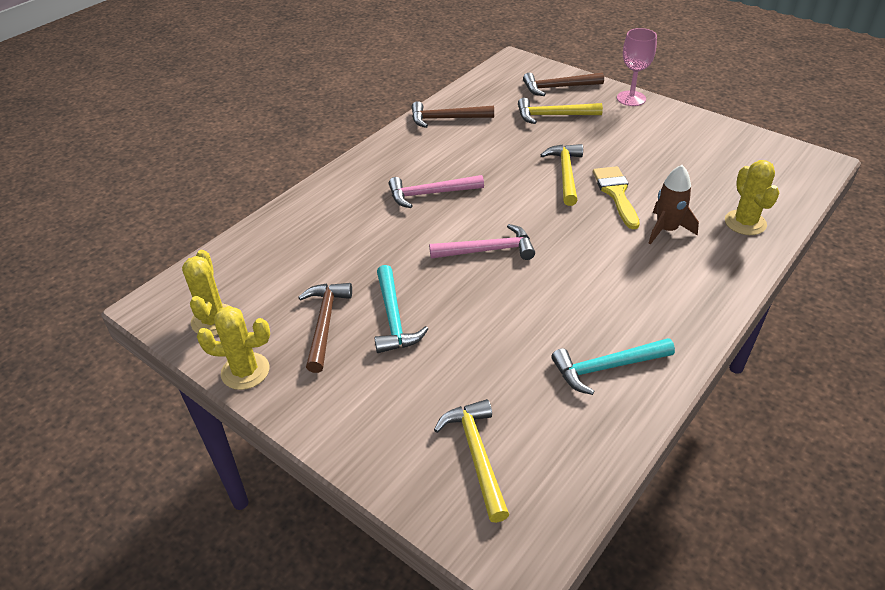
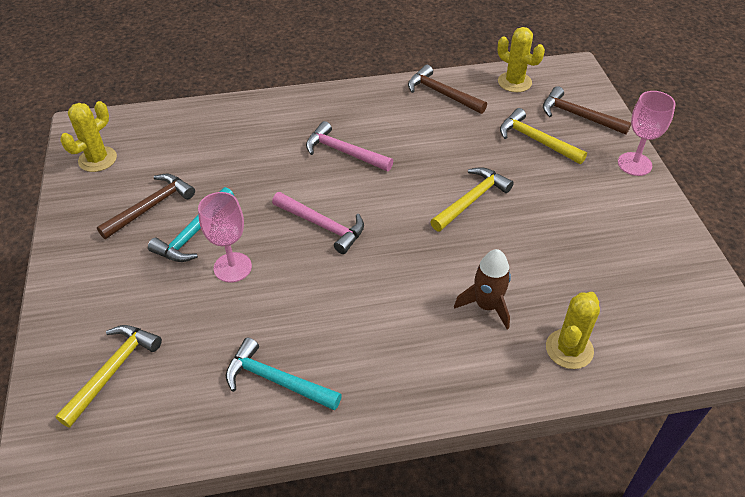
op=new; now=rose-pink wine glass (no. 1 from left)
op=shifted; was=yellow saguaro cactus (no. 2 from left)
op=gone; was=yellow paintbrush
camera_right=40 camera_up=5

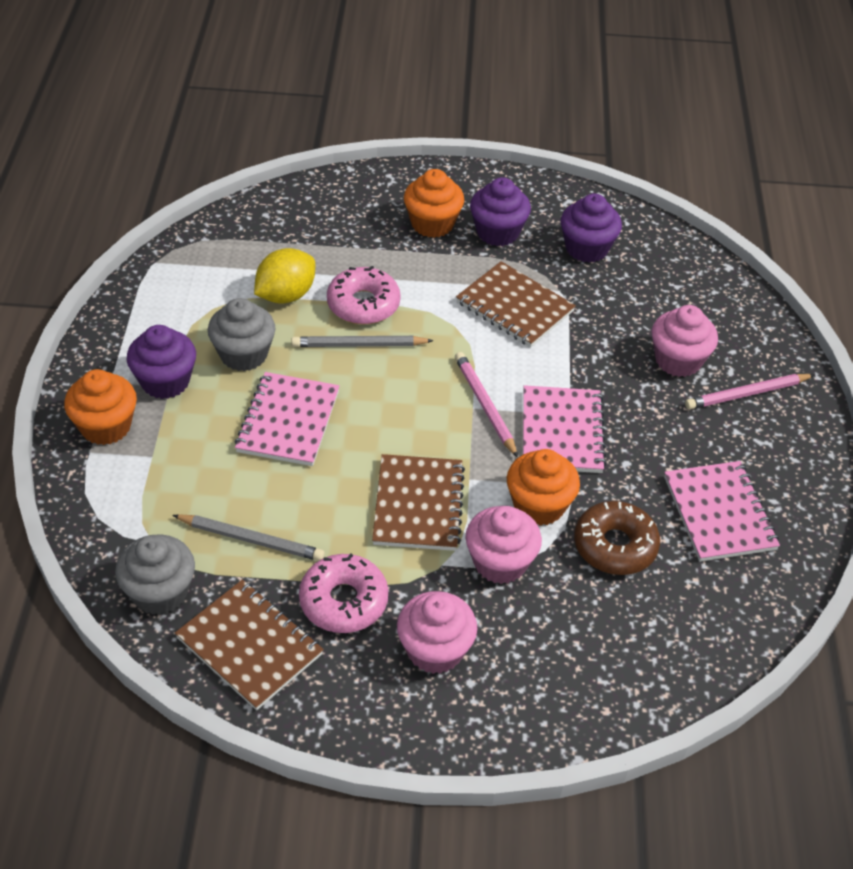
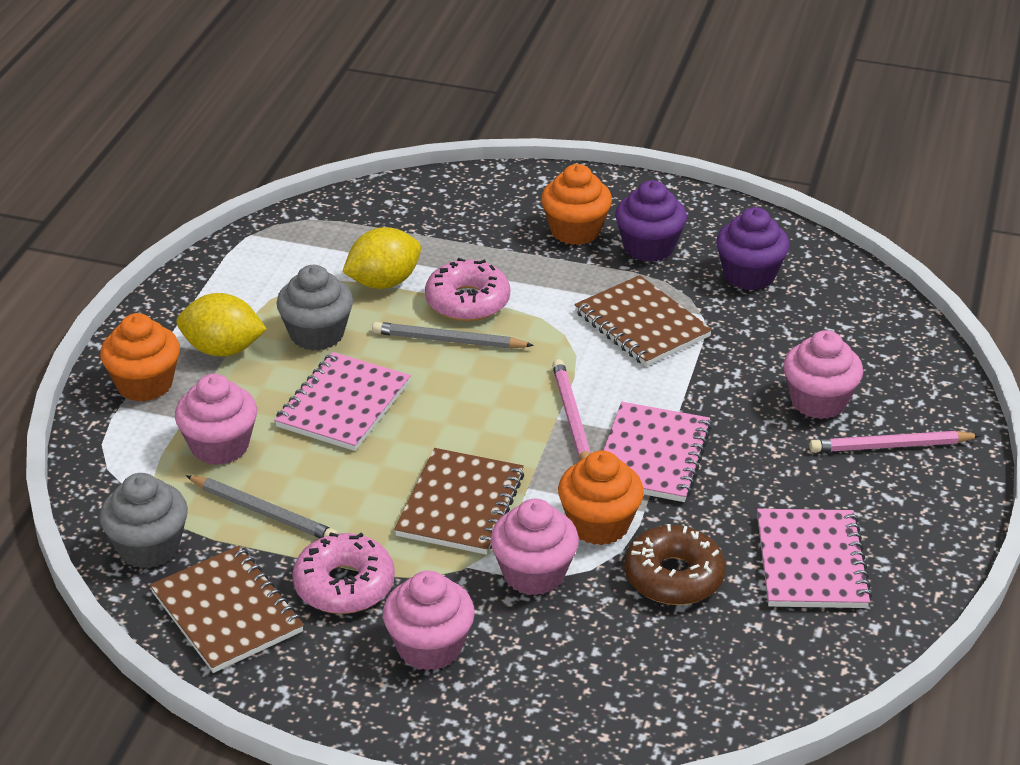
op=new; now=rose-pink muffin (no. 1 from left)
op=swapped; was=violet muffin (no. 1 from left); now=yellow lemon (no. 1 from left)
camera_right=15 camera_up=-10

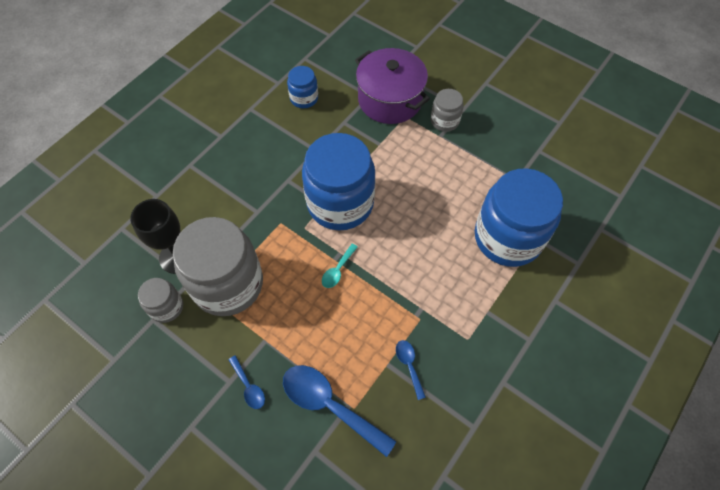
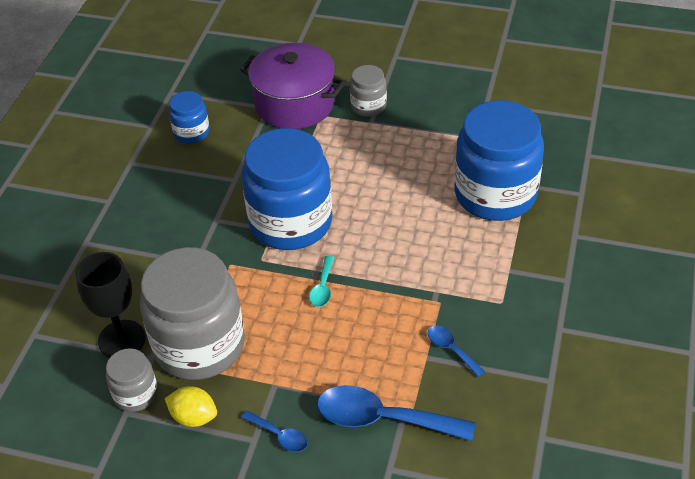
op=new; now=yellow lemon
camera_right=-20 camera_up=-15

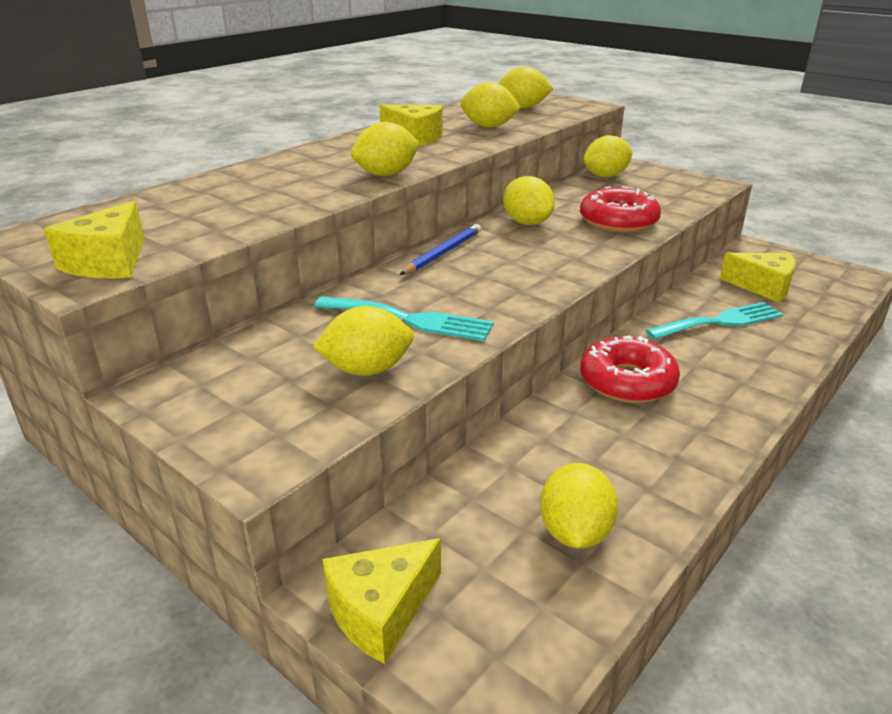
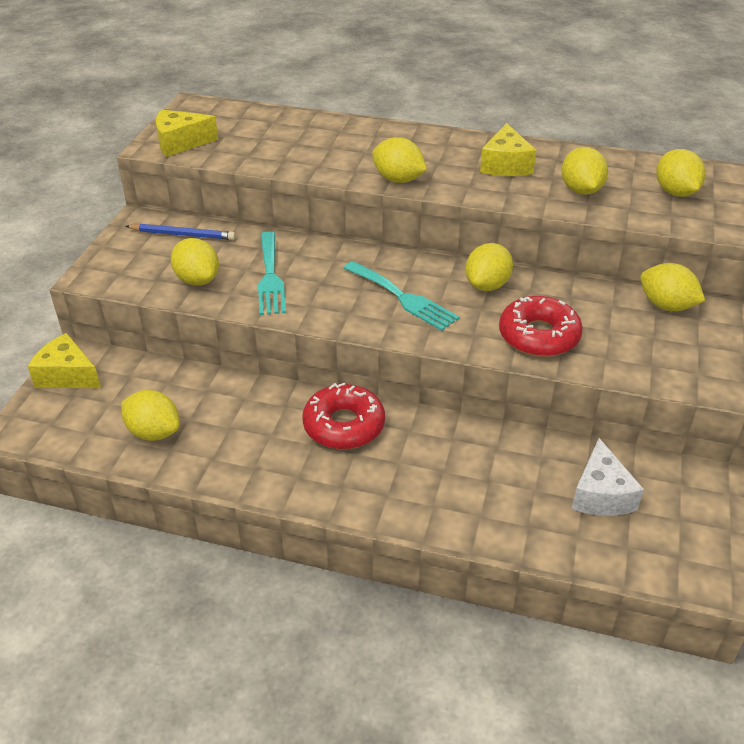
op=rotated; was=yellow lemon (no. 6 from left in the first image); clockwise=45
op=shifted; was=royal blue wooden pencil
op=shifted; was=turquoise table fork (no. 2 from left)
op=repainted; was=yellow piece of cheese (no. 4 from left); now=white piece of cheese
camera_right=65 camera_up=10

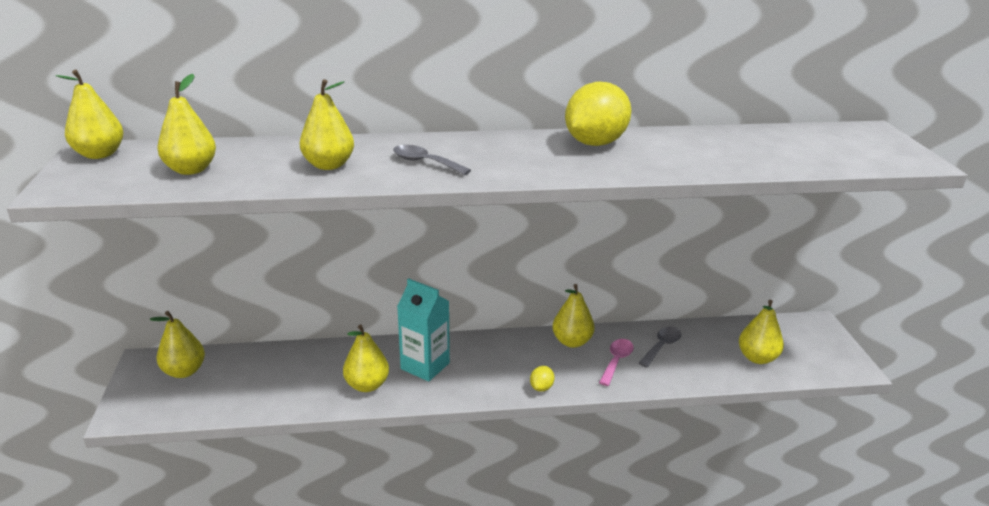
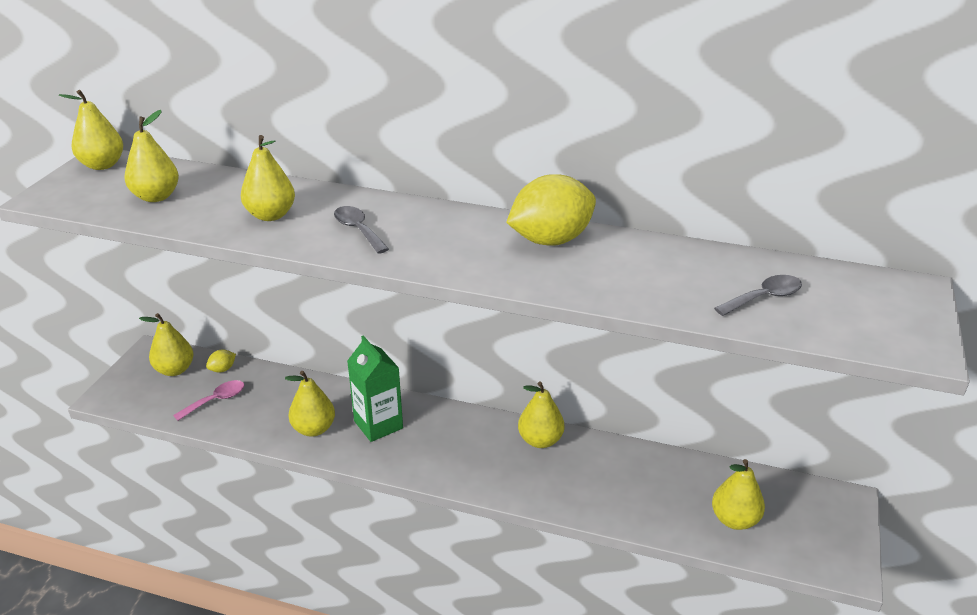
op=shifted; was=rose-pink tablespoon
op=shifted; was=yellow lemon (no. 1 from left)
op=repainted; was=turquoise carton; now=leaf-green carton
op=shifted; was=gray tablespoon (no. 2 from left)
camera_right=25 camera_up=5

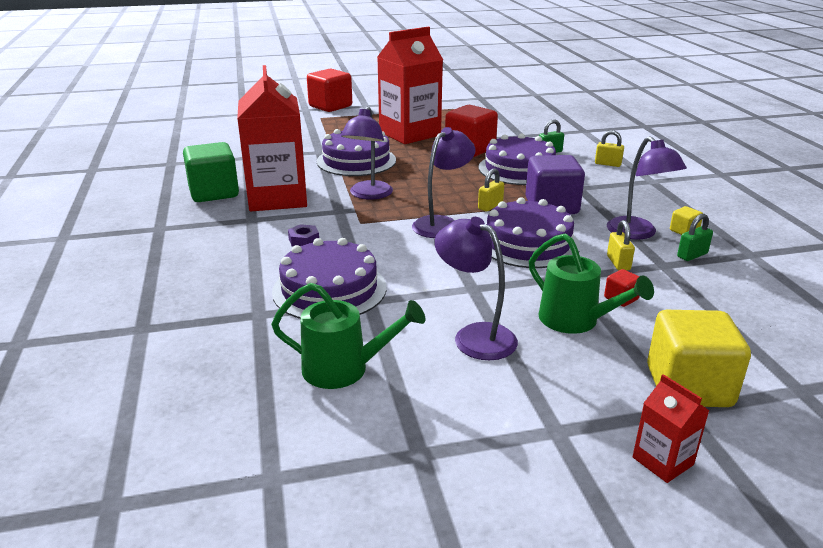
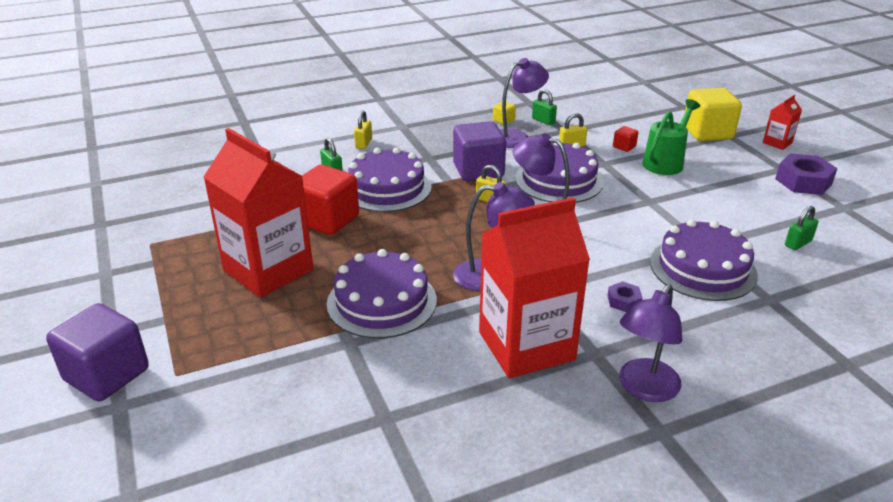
op=repainted; was=red cube (no. 1 from left); now=violet cube (no. 1 from left)
op=shifted; was=violet reading lamp (no. 3 from left in the first image); now=violet reading lamp (no. 4 from left)
op=new; now=violet hex nut (no. 2 from left)
op=swapped; was=leaf-green watering pot (no. 1 from left); now=leaf-green lock (no. 3 from left)
op=gone; was=leaf-green cube
camera_right=-100 camera_up=5

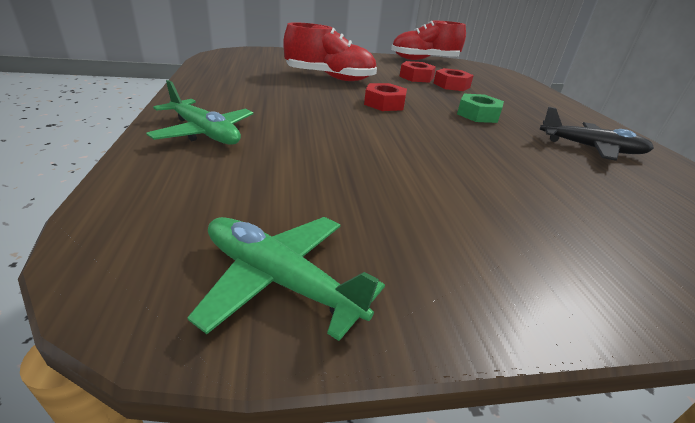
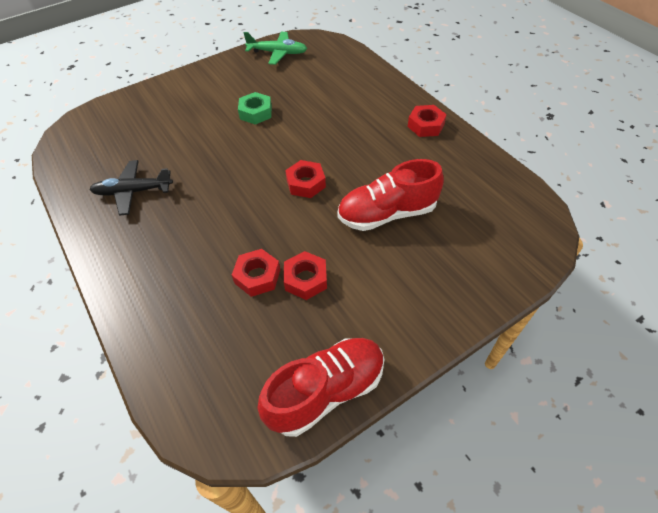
op=shifted; was=leaf-green hex nut
op=new; now=red hex nut (no. 4 from left)
op=gone; was=leaf-green plane (no. 1 from left)
camera_right=160 camera_up=20

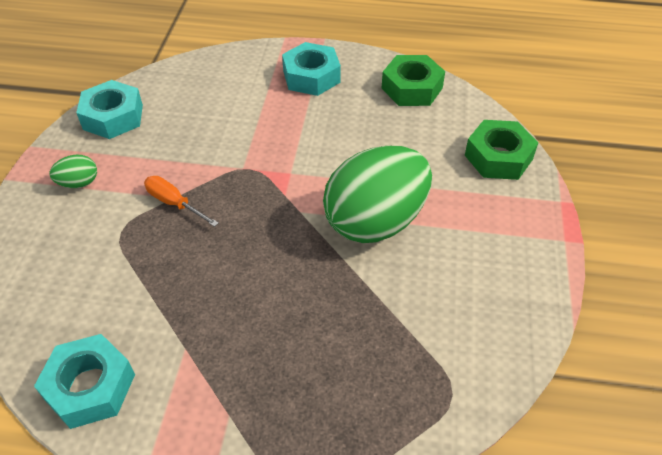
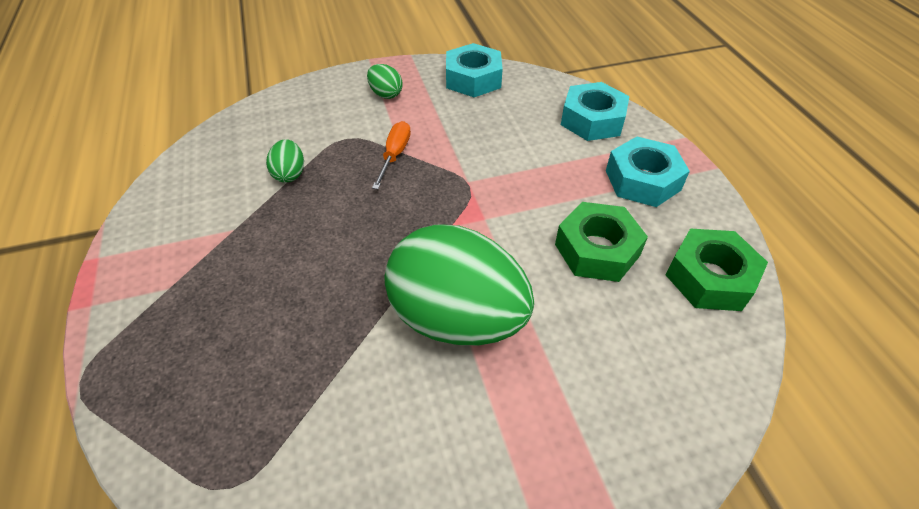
op=new; now=leaf-green egg shape (no. 1 from left)
op=shifted; was=leaf-green hex nut (no. 2 from left in the first image); now=leaf-green hex nut (no. 1 from left)
op=shifted; was=turquoise hex nut (no. 1 from left in the first image); now=turquoise hex nut (no. 2 from left)
camera_right=65 camera_up=0

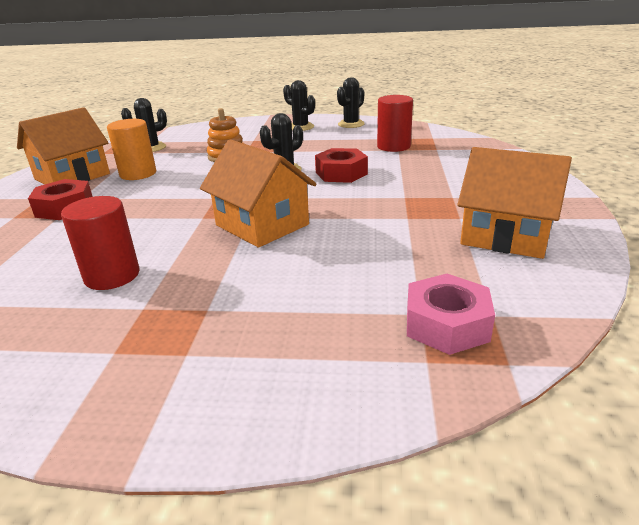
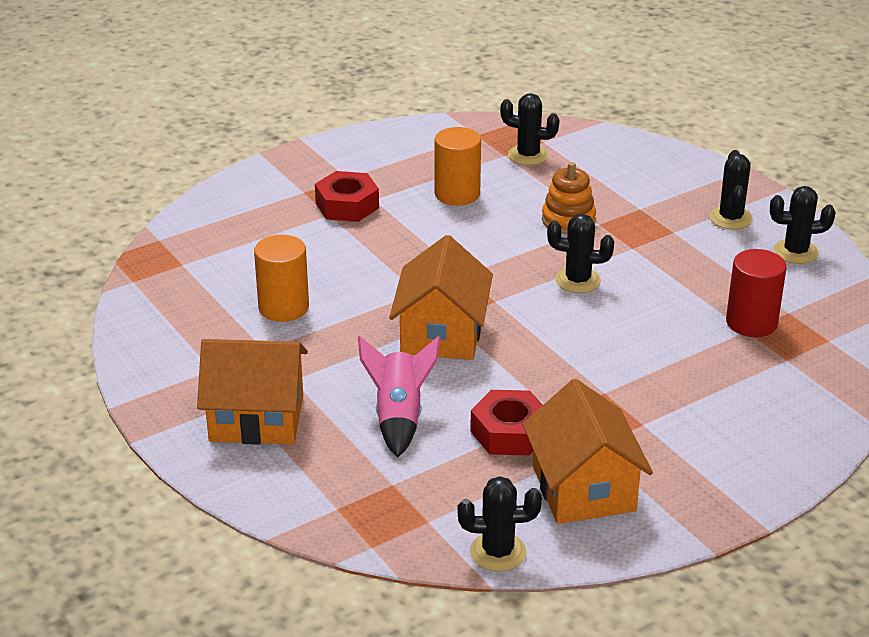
op=shifted; was=orange-coloured cottage (no. 1 from left)
op=repainted; was=red cylinder (no. 1 from left); now=orange-coloured cylinder (no. 1 from left)
op=new; now=rose-pink rocket
op=new; now=ebony saguaro cactus (no. 1 from left)
op=shifted; was=red hex nut (no. 2 from left)
op=gone; was=rose-pink hex nut
camera_right=50 camera_up=5

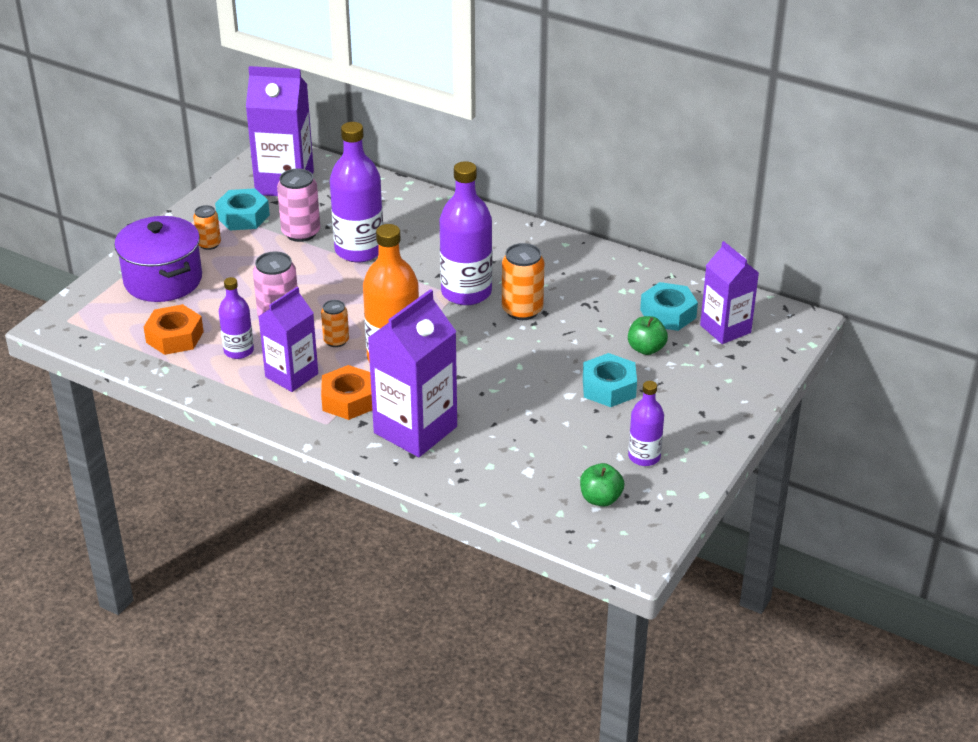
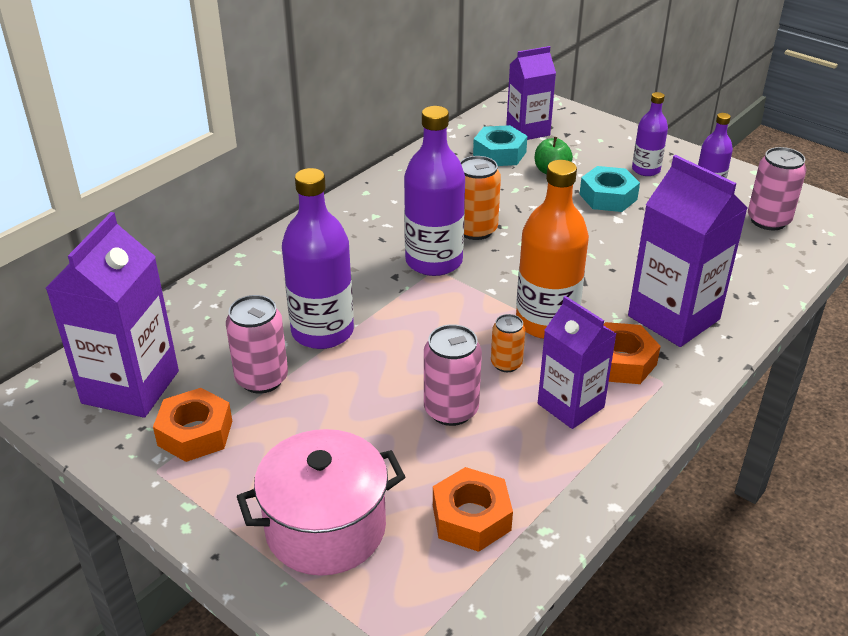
op=repainted; was=turquoise hex nut (no. 1 from left); now=orange-coloured hex nut (no. 1 from left)
op=repainted; was=violet cooking pot; now=rose-pink cooking pot
op=shifted; was=violet bottle (no. 1 from left in the first image); now=violet bottle (no. 3 from left)
op=swapped; was=leaf-green apple fruit (no. 1 from left); now=rose-pink can (no. 3 from left)
op=gone; was=orange-coloured can (no. 1 from left)
camera_right=-80 camera_up=0

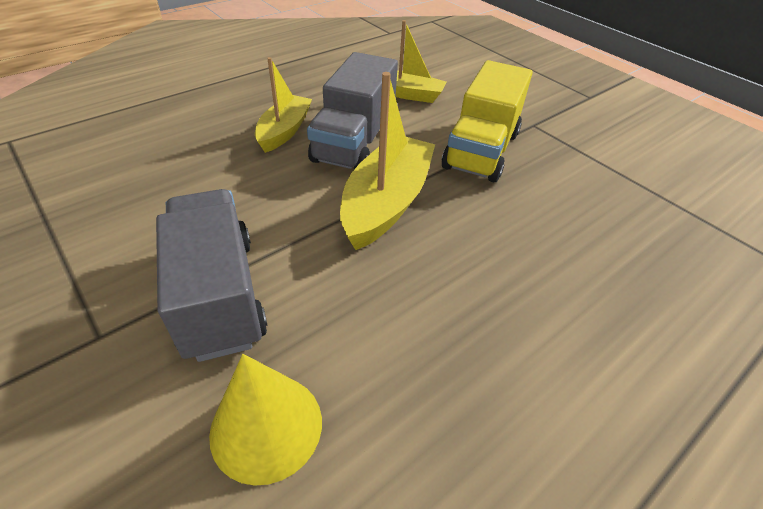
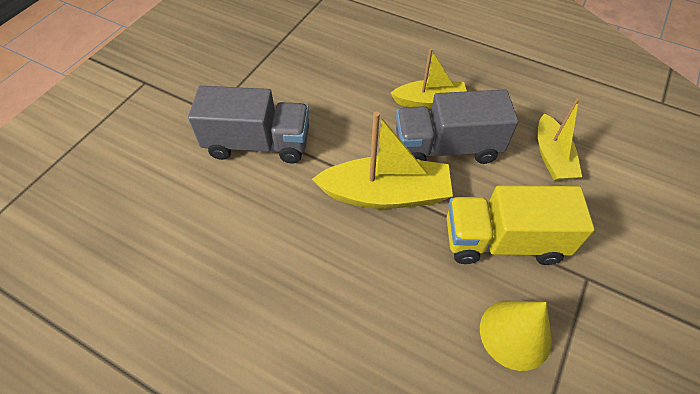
op=rotated; was=gray lorry (no. 1 from left); clockwise=45
op=shifted; was=yellow solid cone
camera_right=70 camera_up=10

